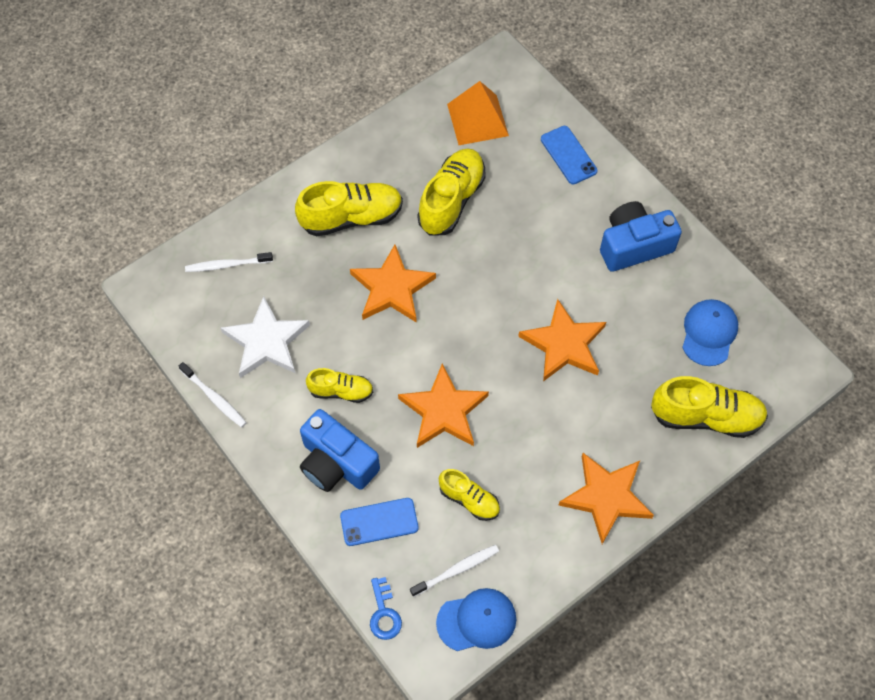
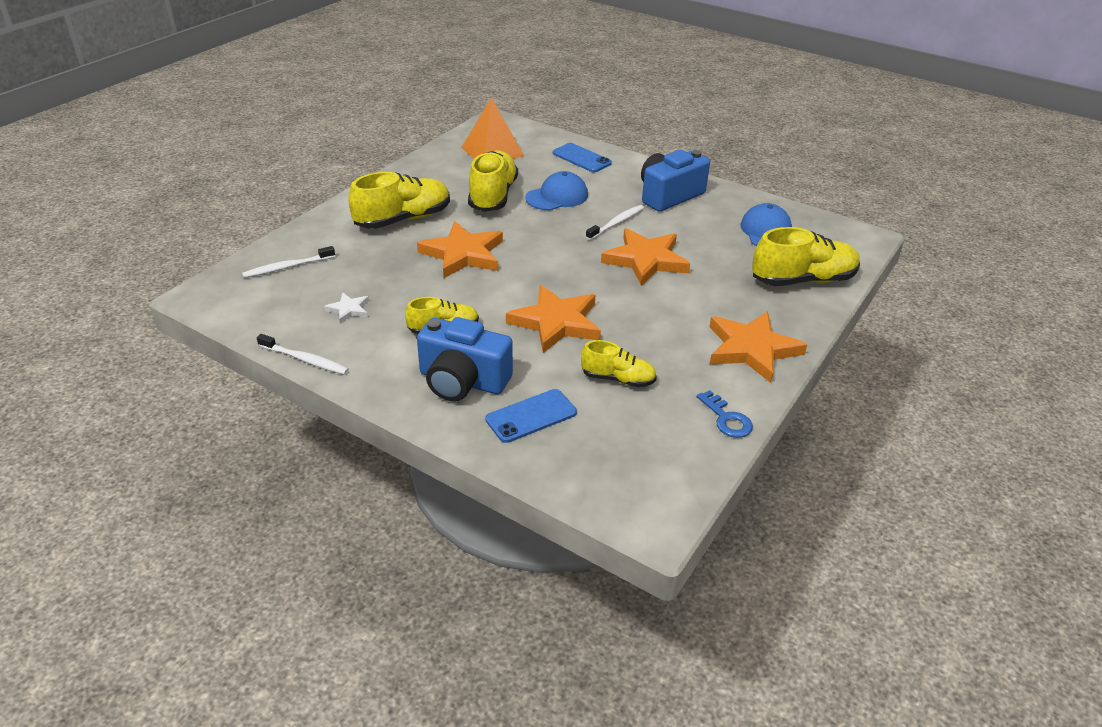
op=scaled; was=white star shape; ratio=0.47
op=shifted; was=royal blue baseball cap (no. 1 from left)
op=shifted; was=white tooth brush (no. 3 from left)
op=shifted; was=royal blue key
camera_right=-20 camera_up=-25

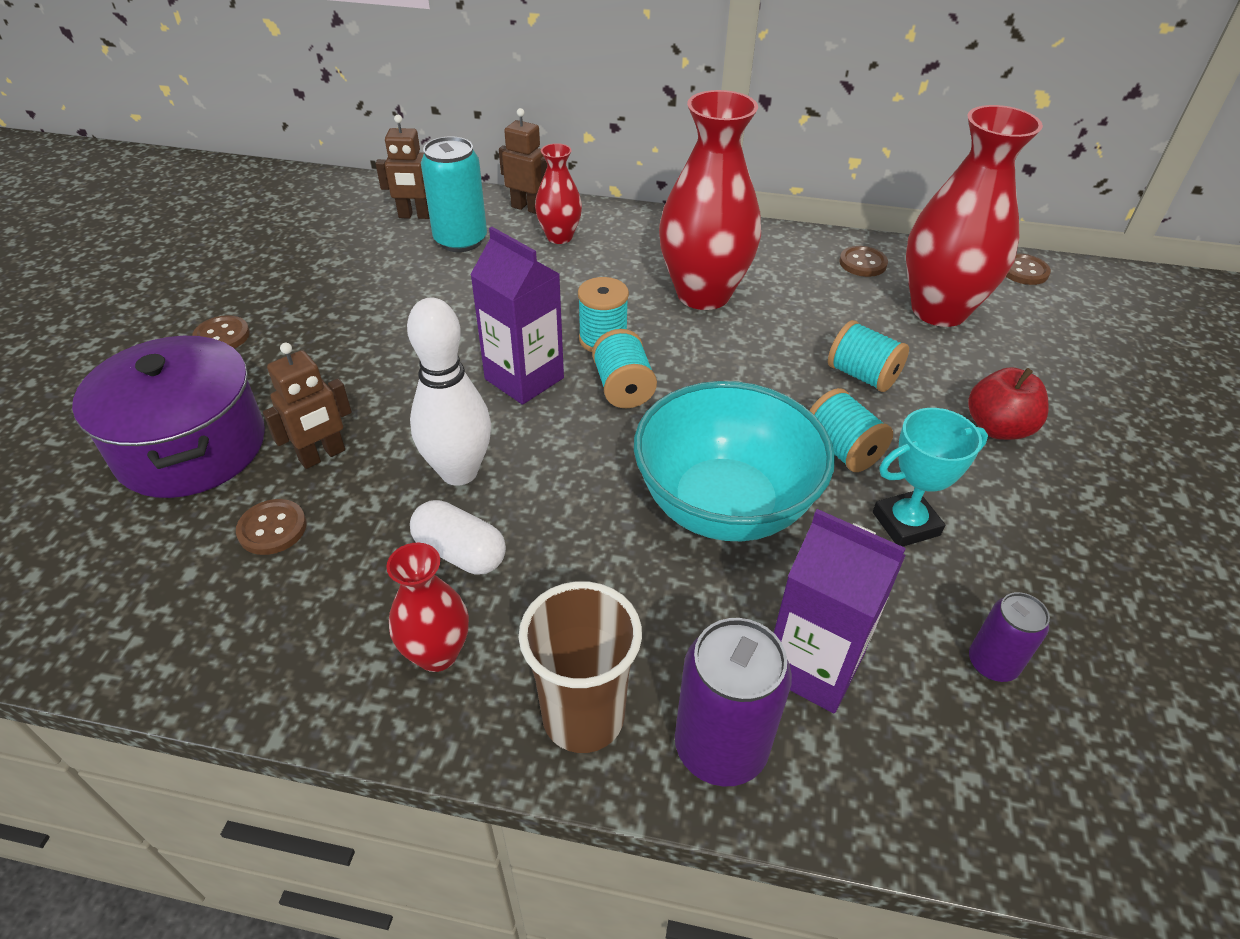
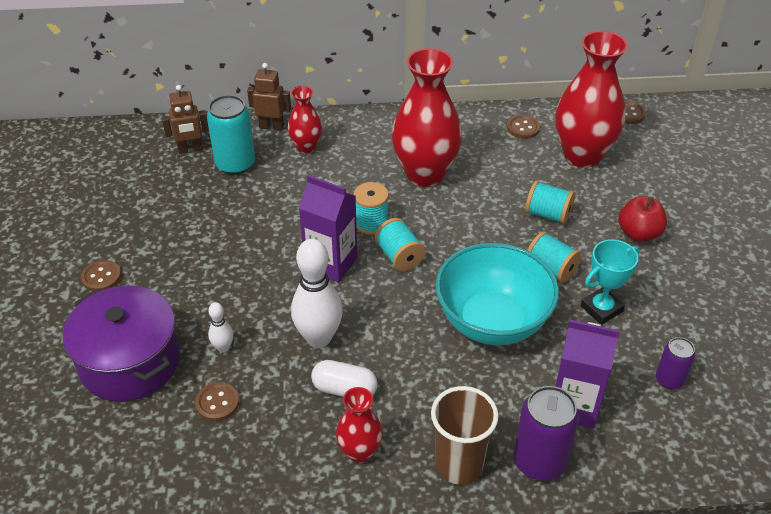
op=swapped; was=russet robot figure (no. 1 from left); now=white skittle (no. 1 from left)
camera_right=-15 camera_up=0

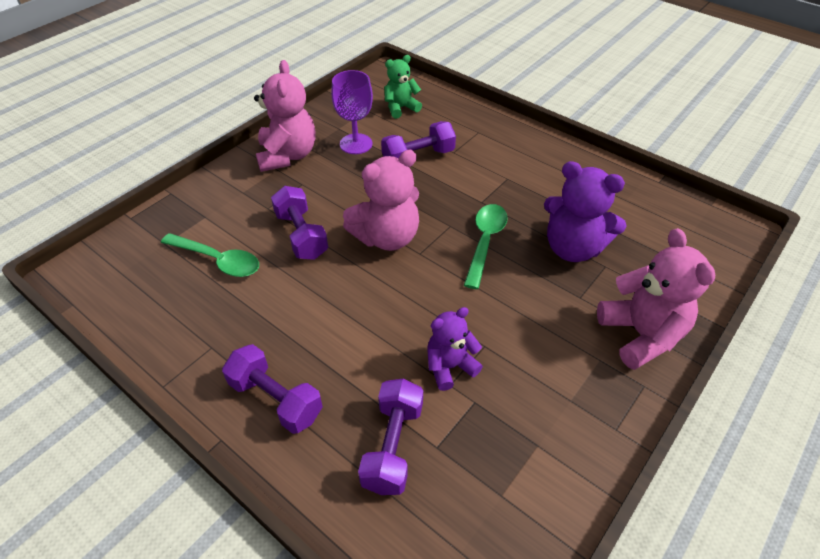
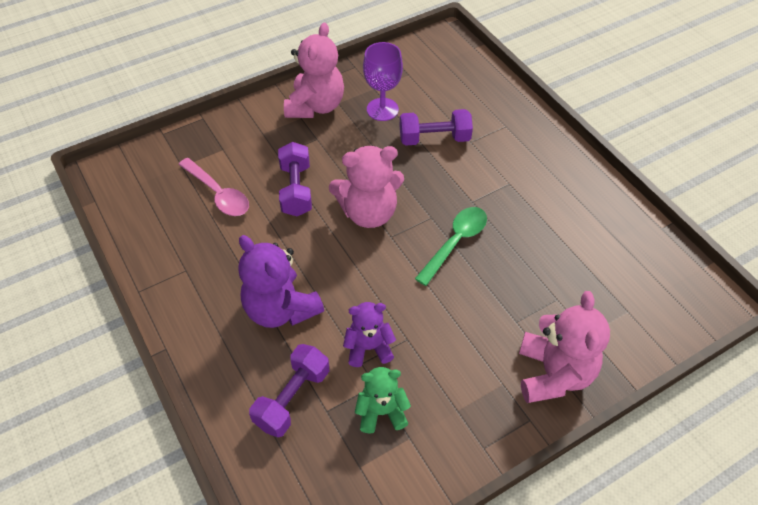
op=repainted; was=leaf-green tablespoon (no. 1 from left); now=rose-pink tablespoon
op=shifted; was=violet teddy (no. 2 from left in the first image); now=violet teddy (no. 1 from left)
op=shifted; was=leaf-green teddy
op=gone; was=violet dumbbell (no. 1 from left)
camera_right=20 camera_up=5

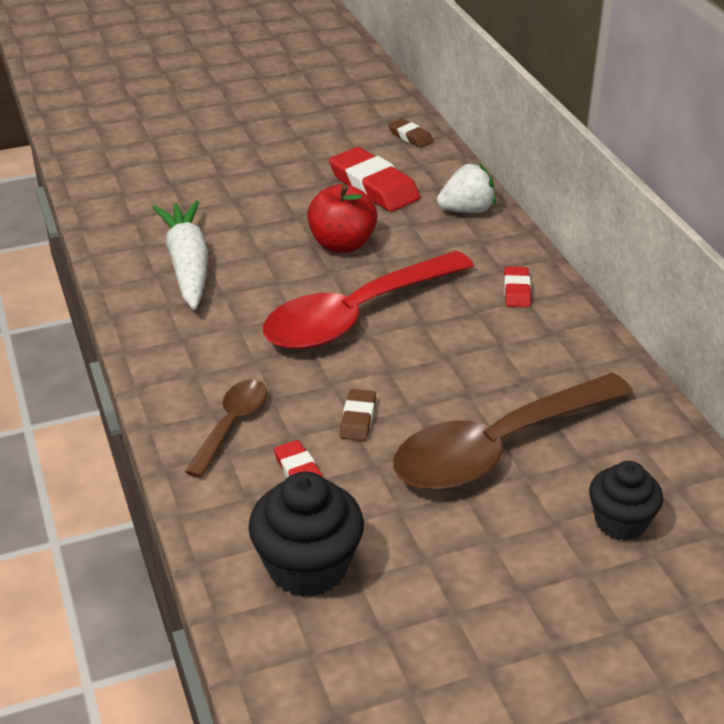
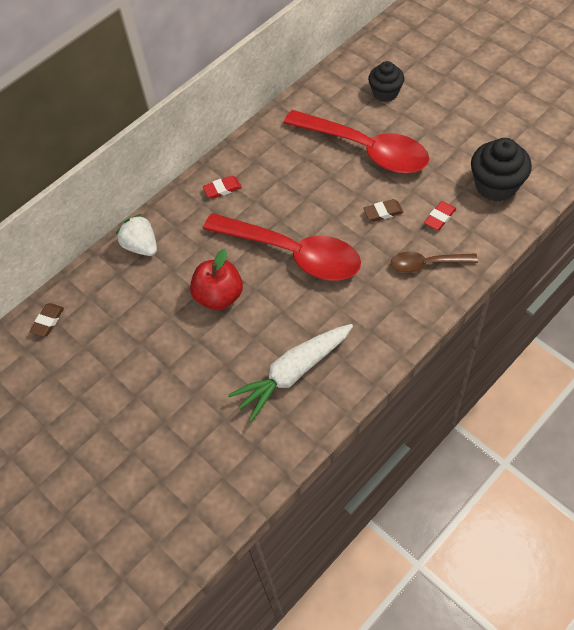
op=repainted; was=russet tablespoon (no. 2 from left); now=red tablespoon (no. 2 from left)
op=gone; was=red gum eraser (no. 2 from left)
camera_right=-110 camera_up=20

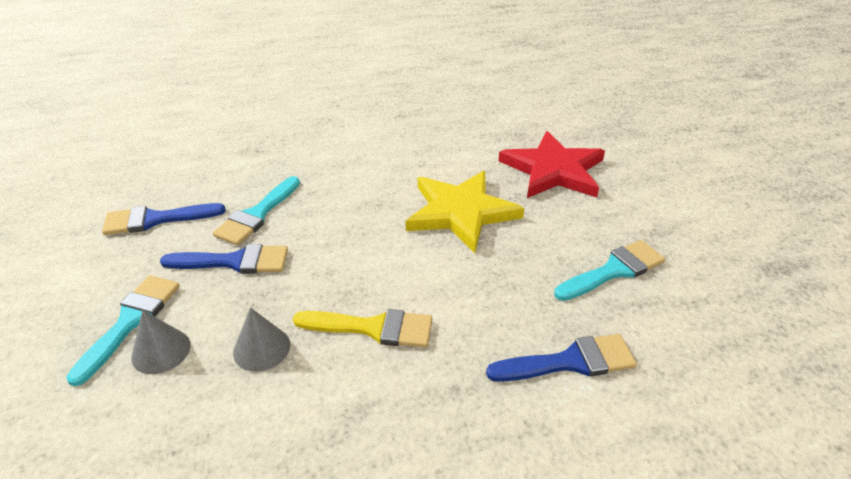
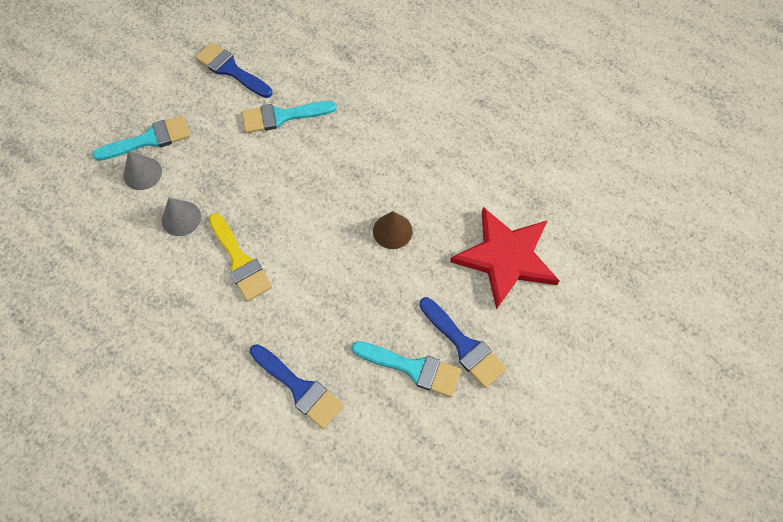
op=swapped; was=yellow star shape; now=russet solid cone
op=shifted; was=royal blue paintbrush (no. 2 from left in the first image); now=royal blue paintbrush (no. 3 from left)
camera_right=50 camera_up=25

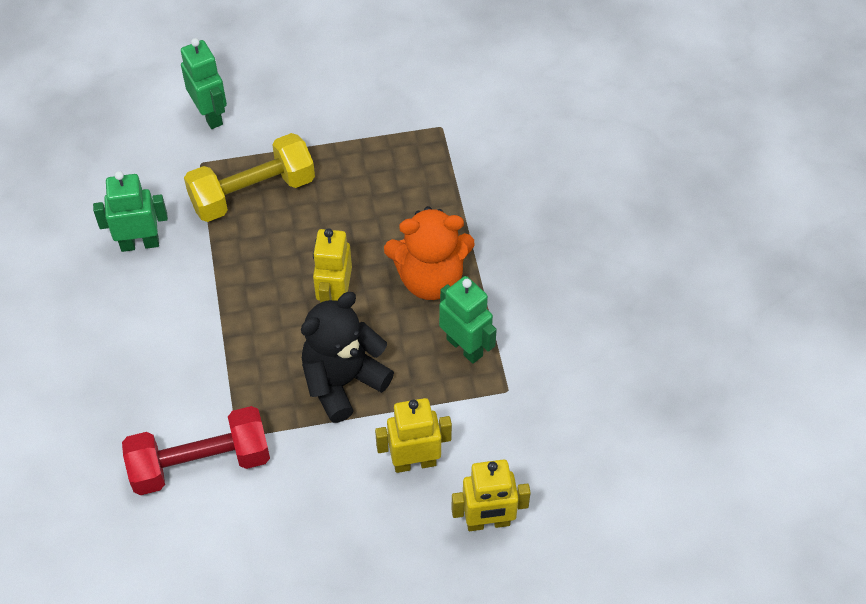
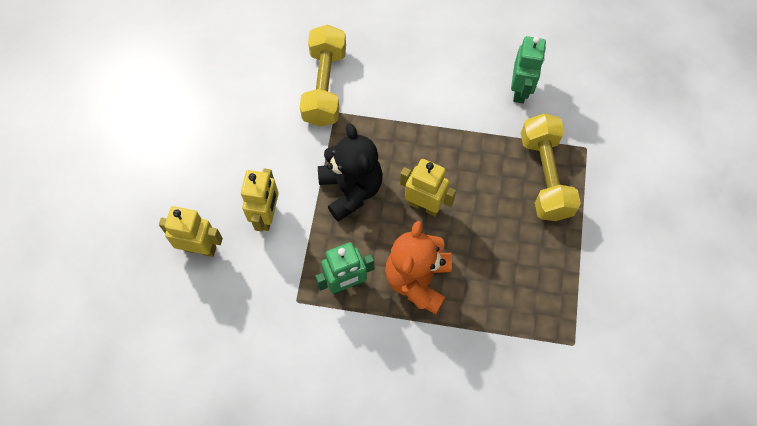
op=rotated; was=yellow robot figure (no. 3 from left in the first image); clockwise=90
op=repainted; was=red dumbbell; now=yellow dumbbell (no. 1 from left)
op=gone; was=leaf-green robot figure (no. 2 from left)
camera_right=110 camera_up=10

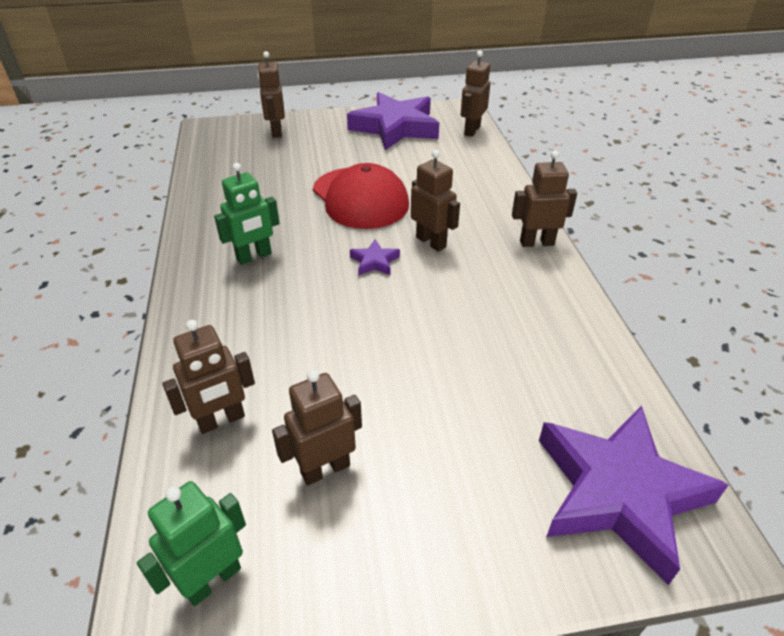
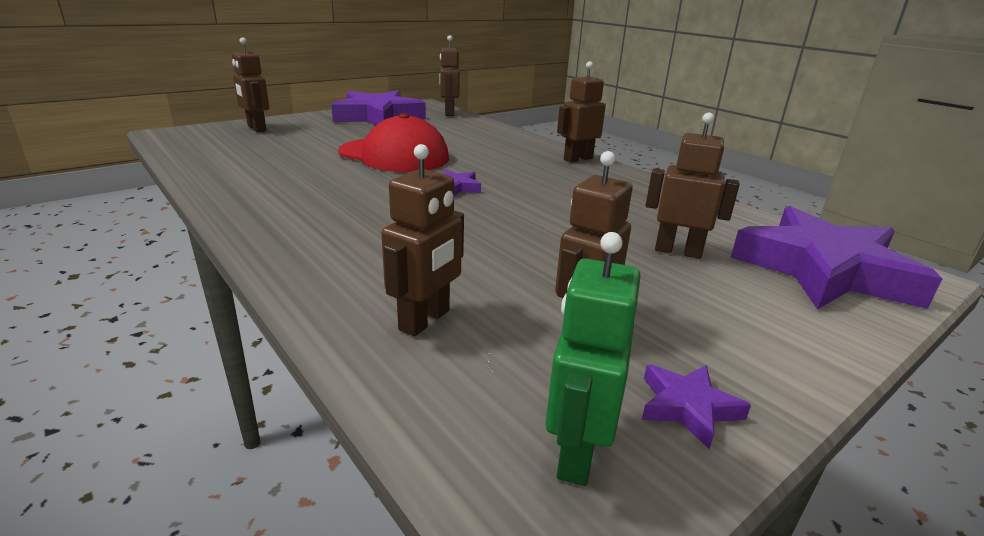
op=new; now=violet star shape (no. 3 from left)
op=shifted; was=russet robot figure (no. 4 from left in the first image); now=russet robot figure (no. 6 from left)
op=gone; was=leaf-green robot figure (no. 2 from left)
camera_right=-30 camera_up=-15

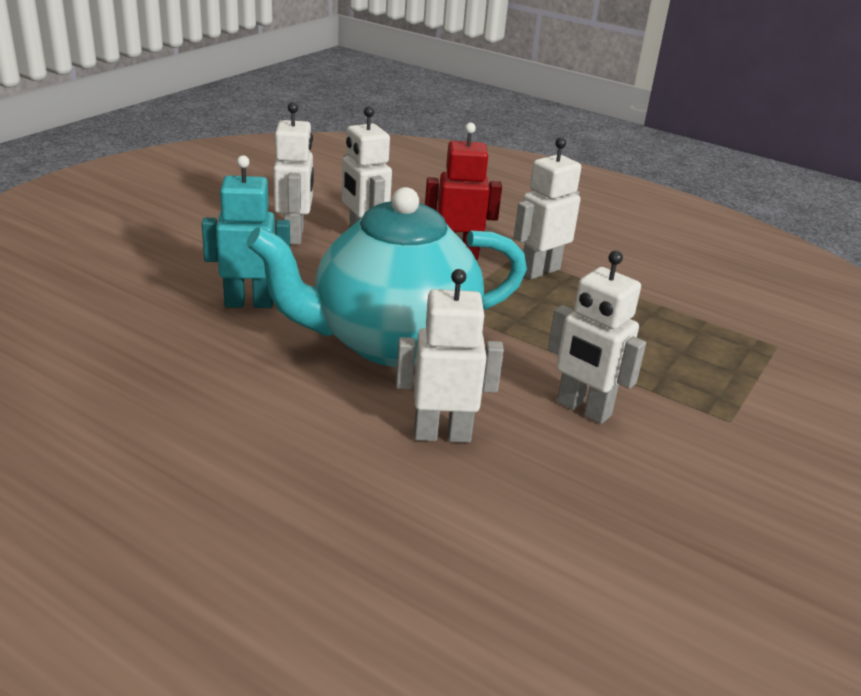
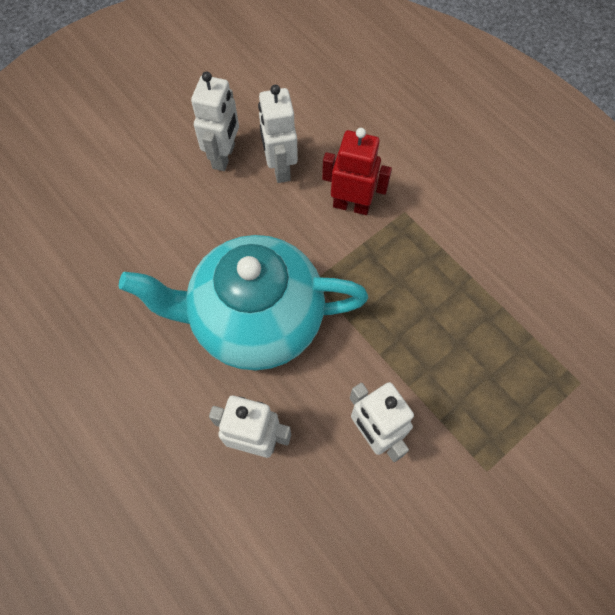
op=gone; was=turquoise robot figure
op=gone; was=white robot figure (no. 4 from left)
camera_right=20 camera_up=35

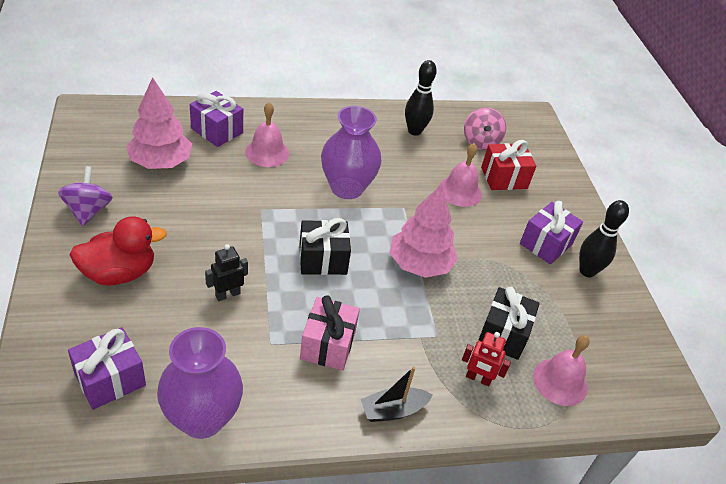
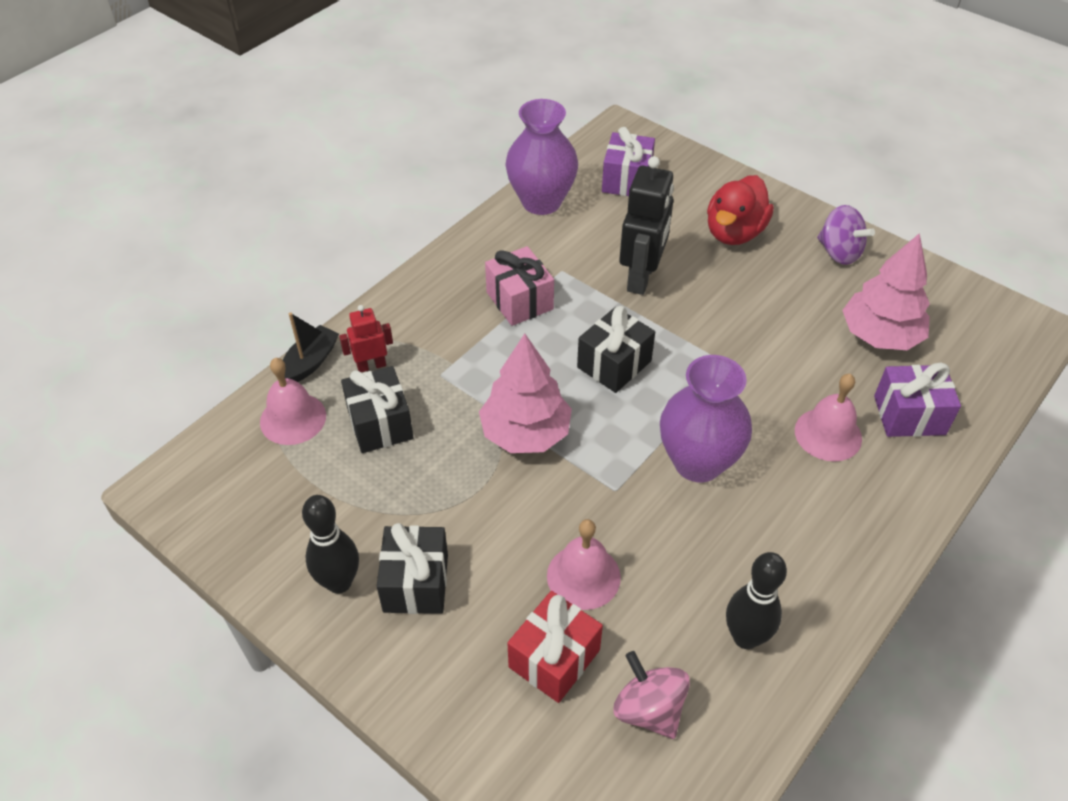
op=shifted; was=ebony boat
op=repainted; was=violet wrapped gift (no. 3 from left); now=ebony wrapped gift (no. 2 from left)
op=scaled; was=ebony robot figure; ratio=1.85
camera_right=145 camera_up=5

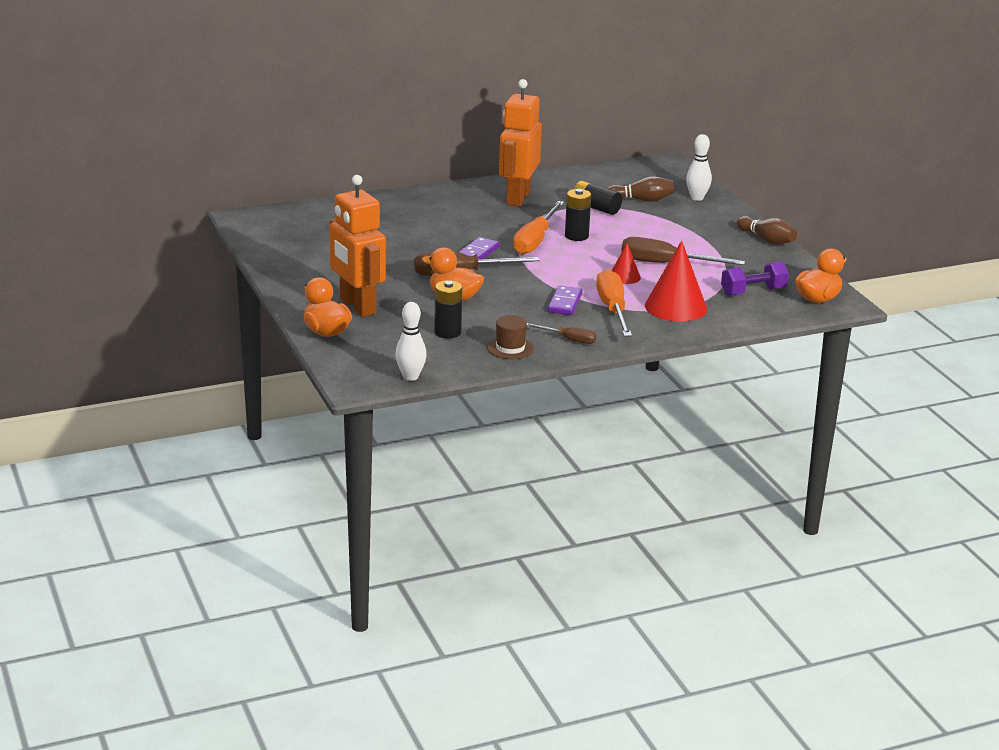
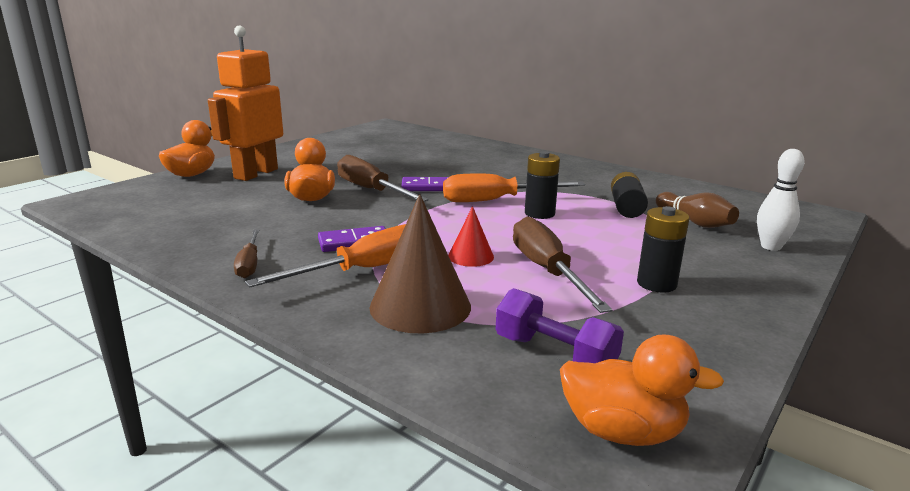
op=repainted; was=red solid cone (no. 2 from left); now=russet solid cone
op=shifted; was=ebony AA battery (no. 1 from left in the first image); now=ebony AA battery (no. 3 from left)
op=gone; was=white skittle (no. 1 from left)
op=gone; was=russet tall hat
op=gone; was=orange-coloured robot figure (no. 2 from left)
op=gone; was=russet skittle (no. 2 from left)
camera_right=60 camera_up=-5

